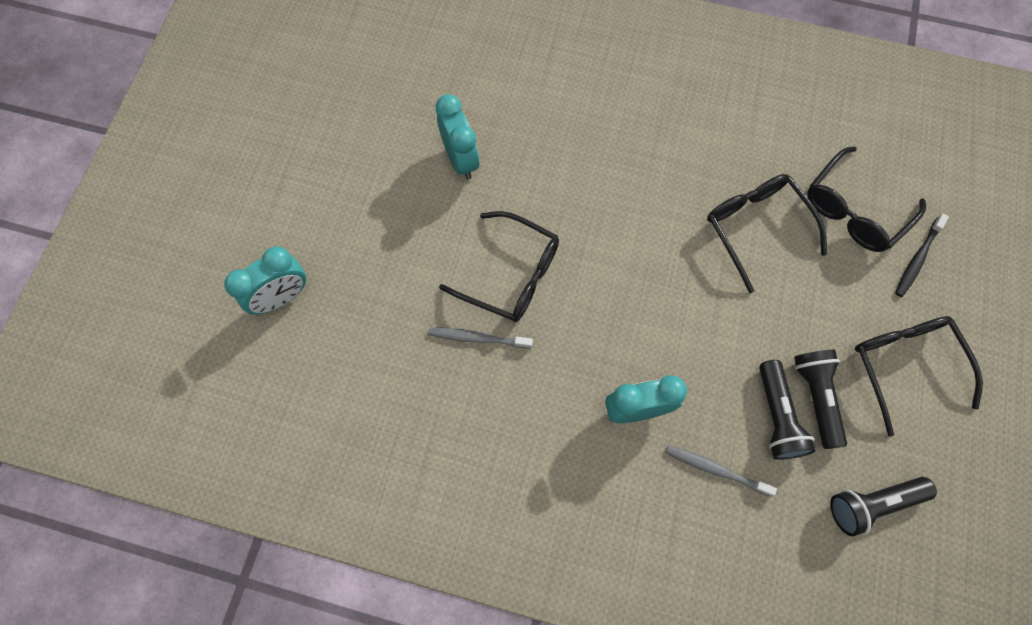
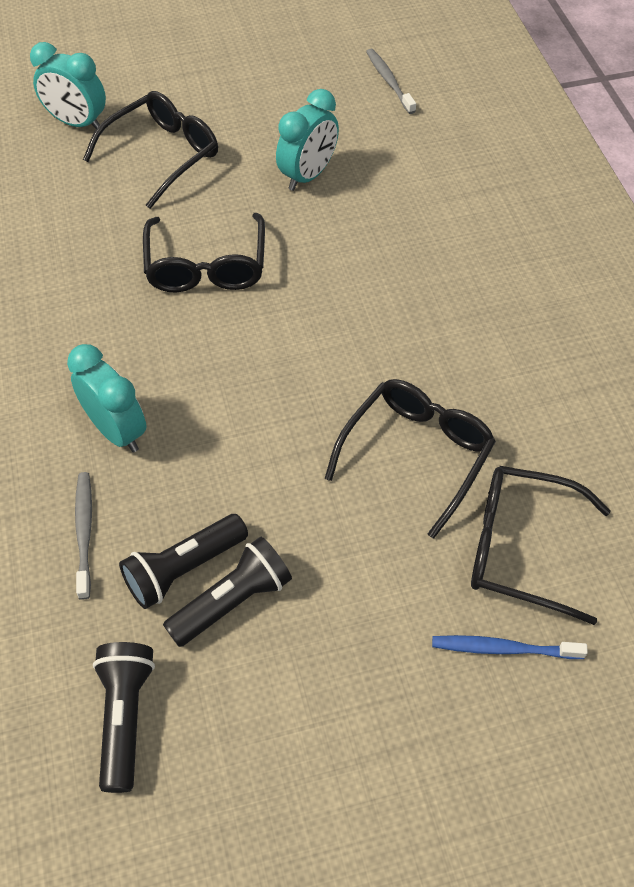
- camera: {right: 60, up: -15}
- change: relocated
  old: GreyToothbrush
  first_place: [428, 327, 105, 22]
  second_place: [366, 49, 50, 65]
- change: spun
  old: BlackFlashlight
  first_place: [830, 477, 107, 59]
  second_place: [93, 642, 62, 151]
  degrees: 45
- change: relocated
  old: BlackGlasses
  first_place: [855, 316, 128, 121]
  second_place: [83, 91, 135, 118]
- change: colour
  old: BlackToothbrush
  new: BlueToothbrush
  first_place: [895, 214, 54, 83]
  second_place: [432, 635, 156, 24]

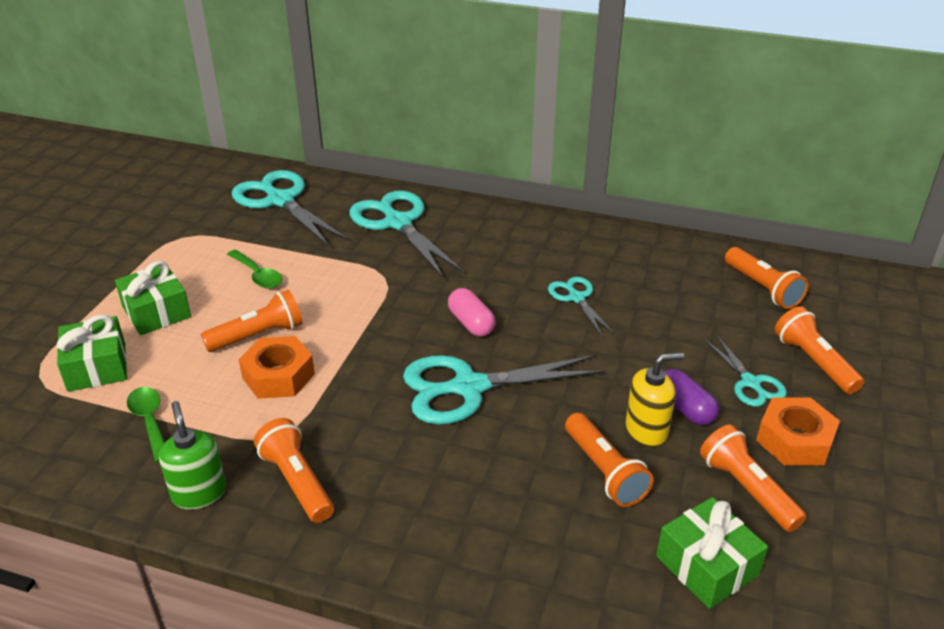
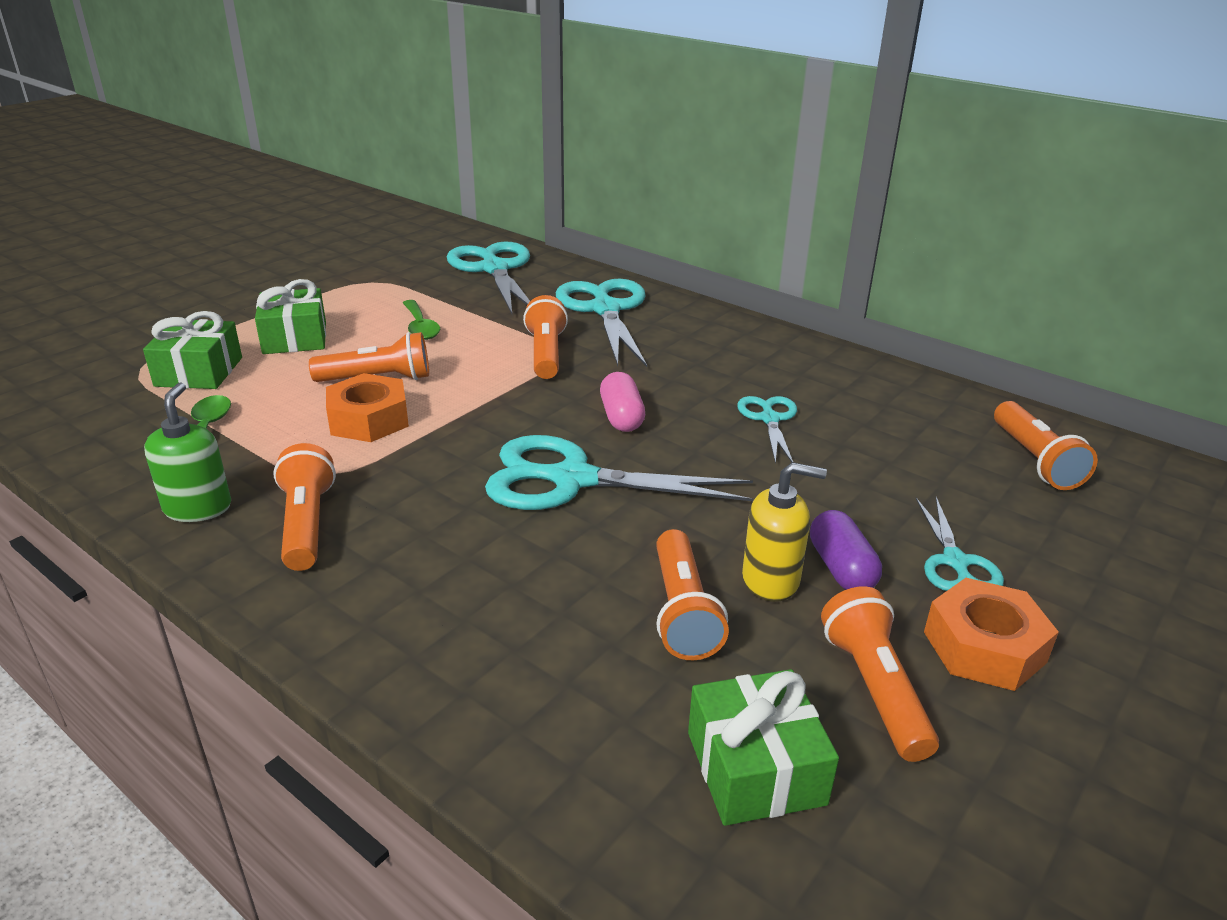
- camera: {right: 20, up: -5}
- change: relocated
  old: OrangeFlashlight
  first_place: [775, 307, 89, 87]
  second_place: [523, 295, 45, 84]

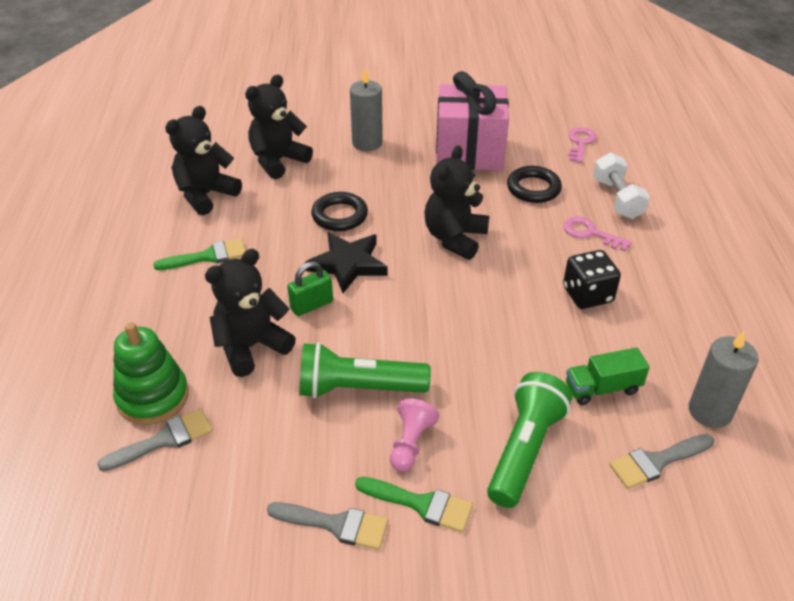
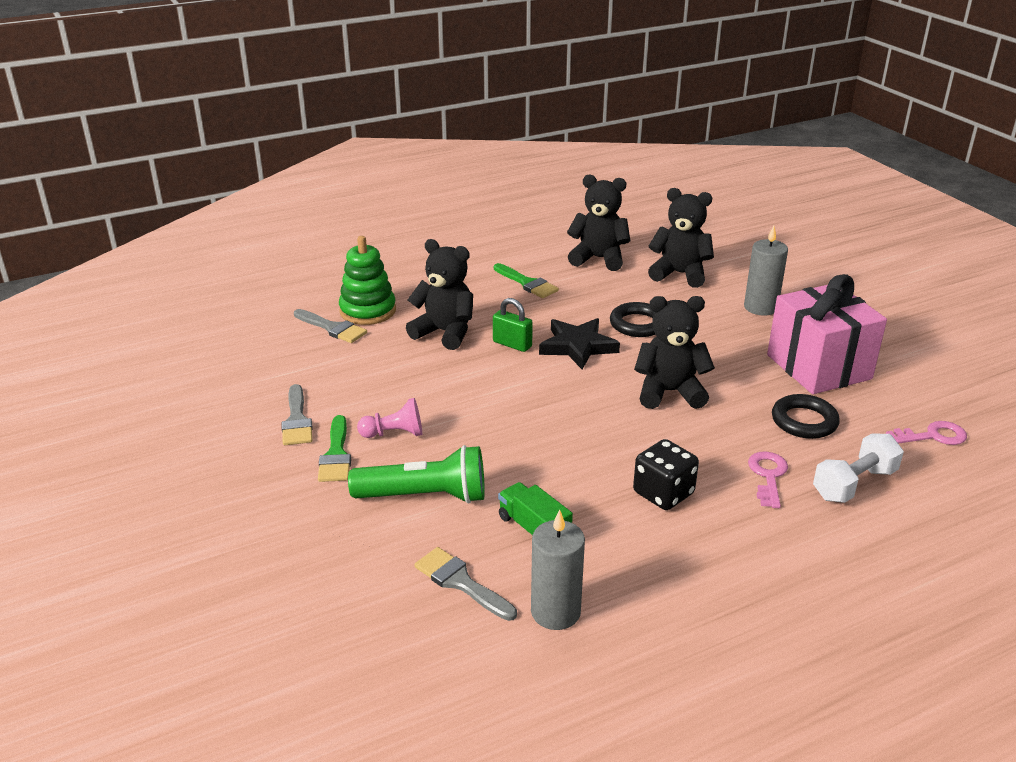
- camera: {right: 65, up: -10}
- change: missing
  old: GreenFlashlight
  first_place: [299, 342, 132, 57]

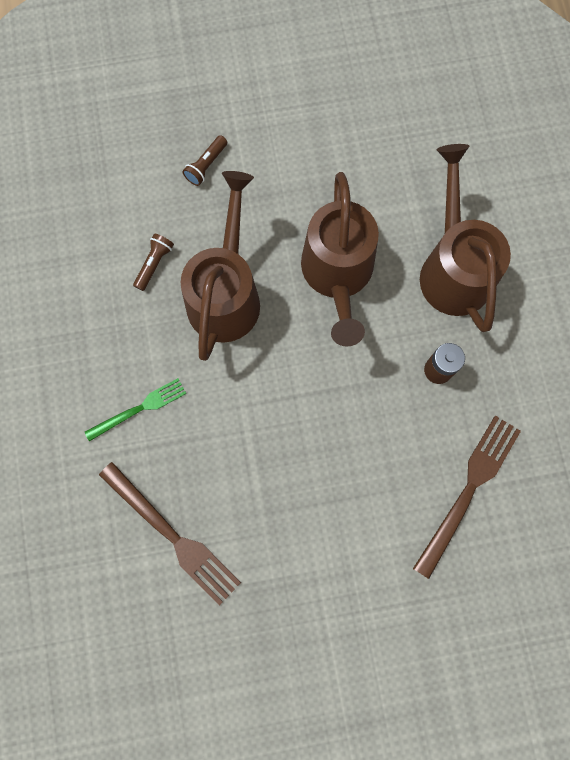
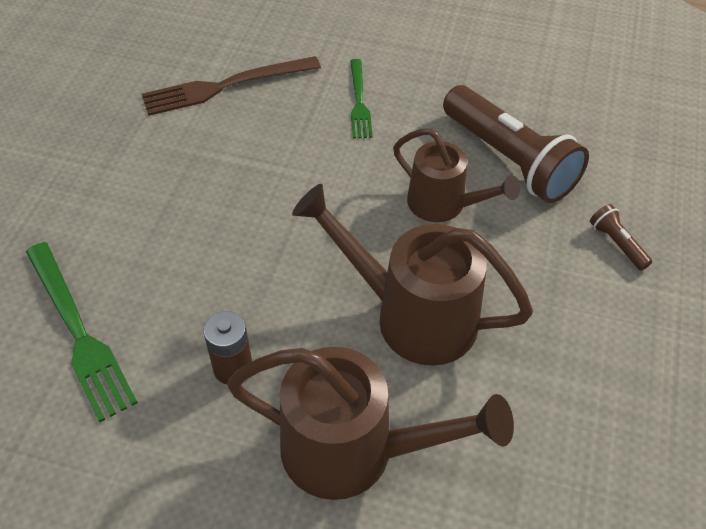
- camera: {right: 115, up: -25}
- change: size
  old: BrownFlashlight
  first_place: [133, 233, 41, 58]
  second_place: [443, 85, 146, 118]
  factor: 2.38
- change: size
  old: BrownWateringCan
  first_place: [181, 171, 79, 190]
  second_place: [393, 128, 127, 94]
  factor: 0.64
- change: colour
  old: BrownFork
  new: GreenFork
  first_place: [413, 415, 108, 164]
  second_place: [26, 242, 112, 181]

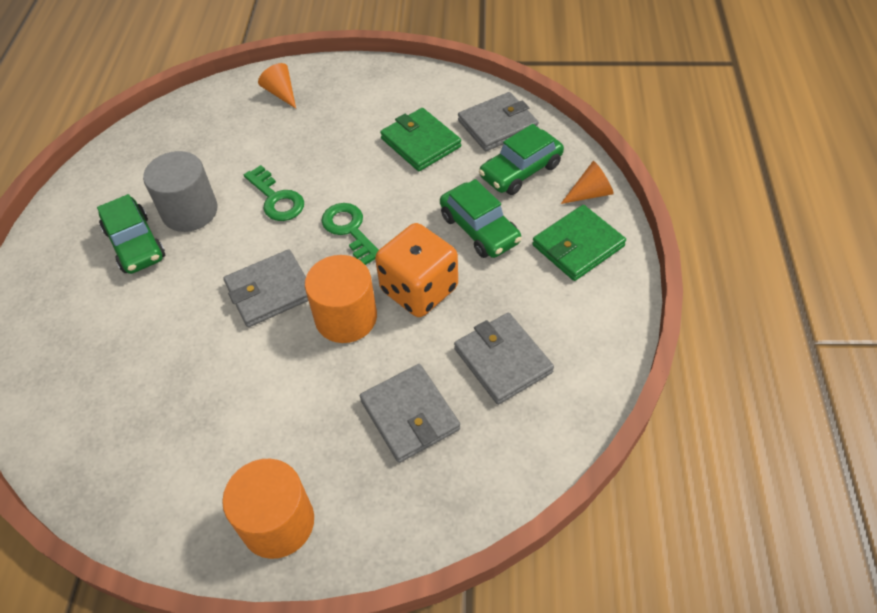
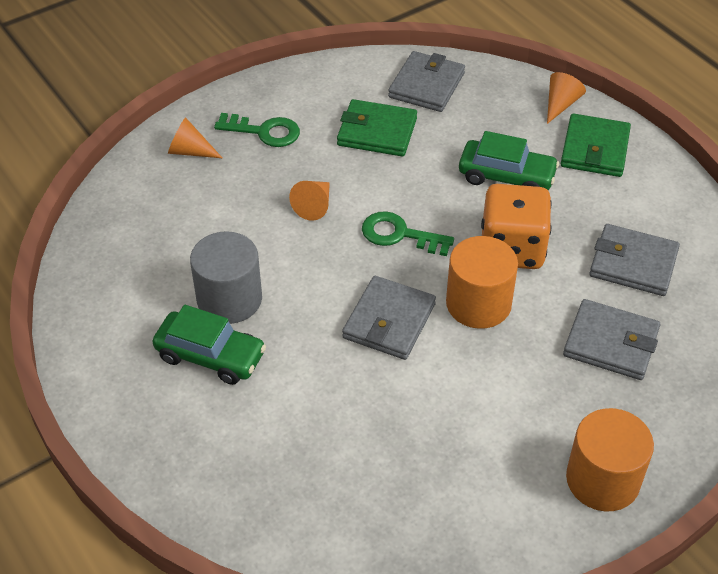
- camera: {right: -40, up: -5}
- change: relocated
  old: GreenKey
  first_place: [244, 165, 60, 56]
  second_place: [214, 113, 86, 34]
- change: missing
  old: GreenCar
  first_place: [479, 124, 85, 71]
- change: appeared
  new: OrangeCone
  second_place: [289, 181, 41, 40]

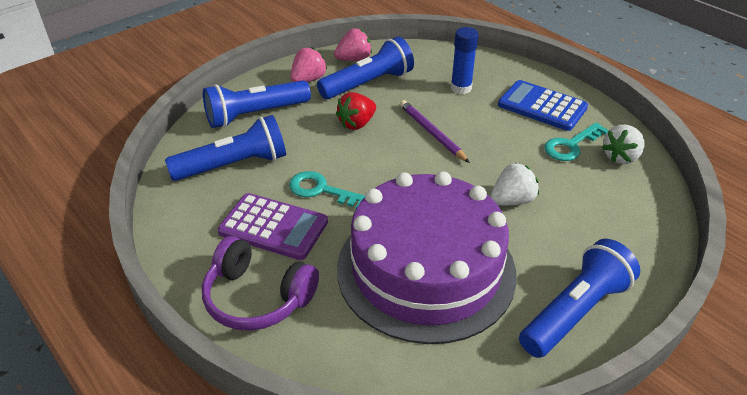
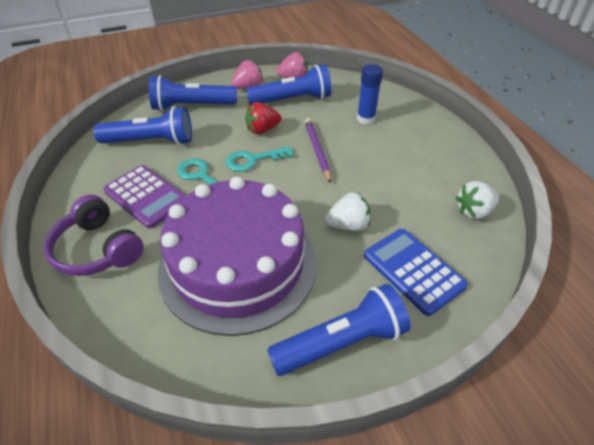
- camera: {right: 20, up: 5}
- change: relocated
  old: BlueCalculator
  first_place: [498, 80, 90, 51]
  second_place: [364, 229, 104, 87]
- change: relocated
  old: TurquoiseKey
  first_place: [544, 122, 65, 39]
  second_place: [225, 146, 69, 26]

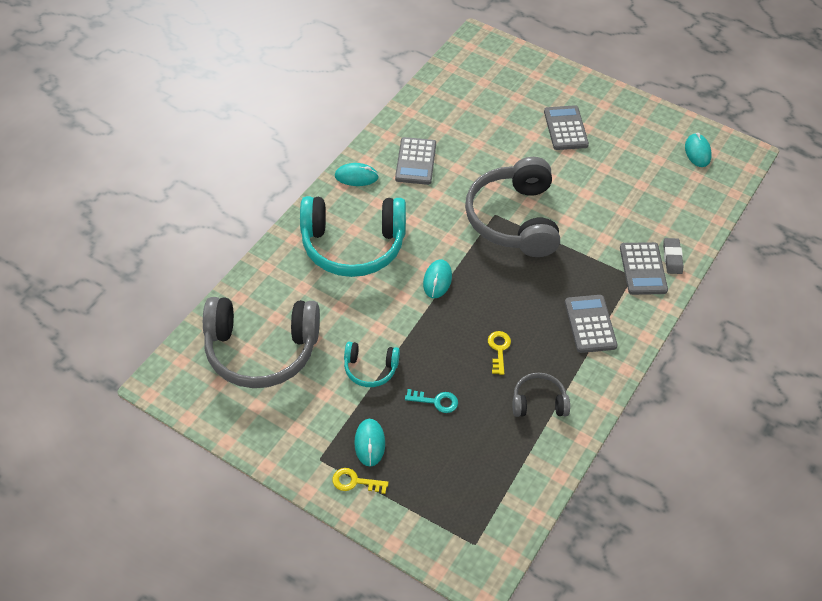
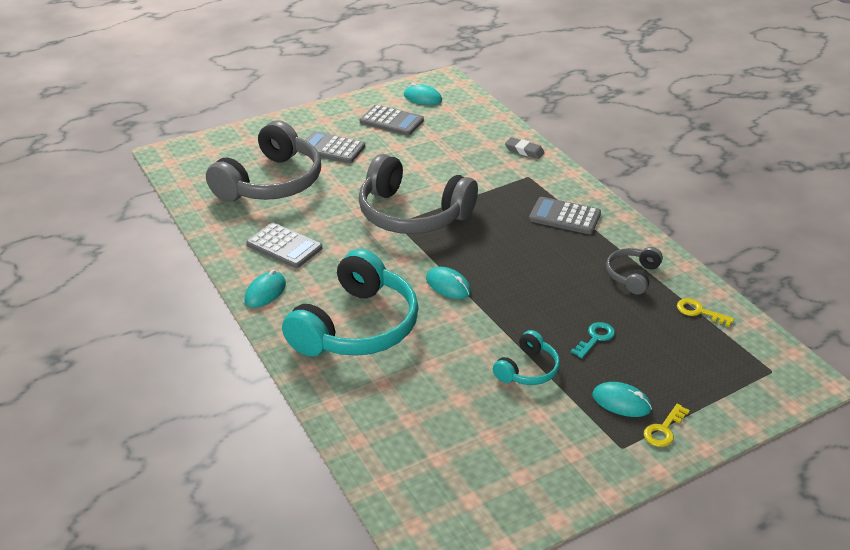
- camera: {right: -60, up: -15}
- change: relocated
  old: GreyHeadphones
  first_place: [203, 297, 117, 91]
  second_place: [206, 120, 115, 82]
- change: relocated
  old: YellowKey
  first_place: [488, 331, 23, 44]
  second_place: [677, 298, 57, 29]
- change: relocated
  old: GreyCalculator
  first_place: [620, 242, 48, 53]
  second_place: [360, 104, 64, 32]

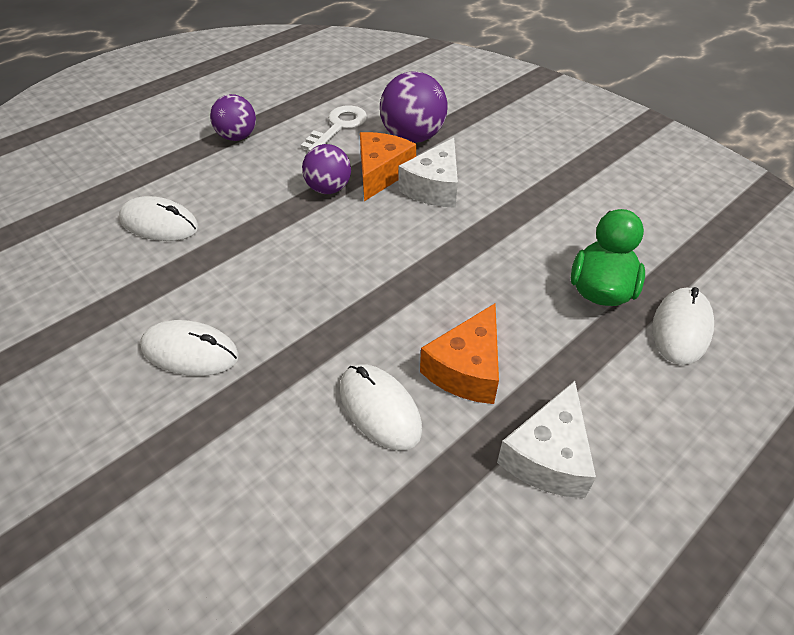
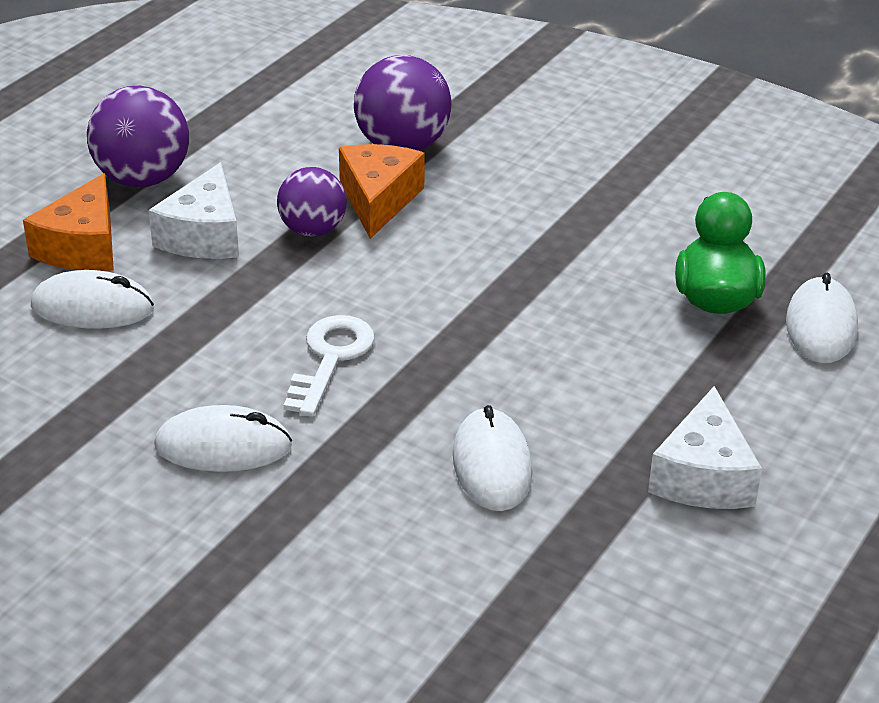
- camera: {right: -15, up: -10}
- change: size
  old: PurpleBall
  first_place: [210, 94, 46, 47]
  second_place: [87, 86, 102, 101]
  factor: 1.5
- change: relocated
  old: WhiteKey
  first_place: [301, 105, 66, 46]
  second_place: [284, 315, 91, 102]
- change: spun
  old: WhiteMouse
  first_place: [340, 364, 82, 86]
  second_place: [453, 405, 80, 106]
  degrees: 45
- change: relocated
  old: WhiteCheese
  first_place: [399, 138, 59, 70]
  second_place: [148, 162, 91, 97]
- change: relocated
  old: OrangeCheese
  first_place: [420, 304, 79, 100]
  second_place: [23, 173, 91, 98]

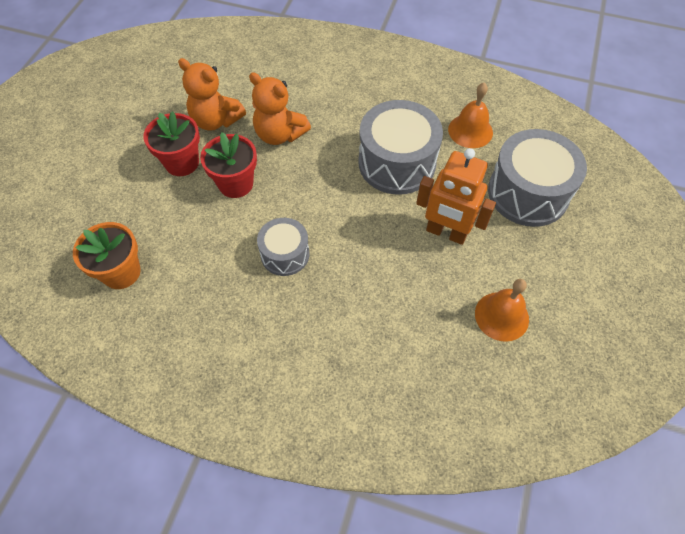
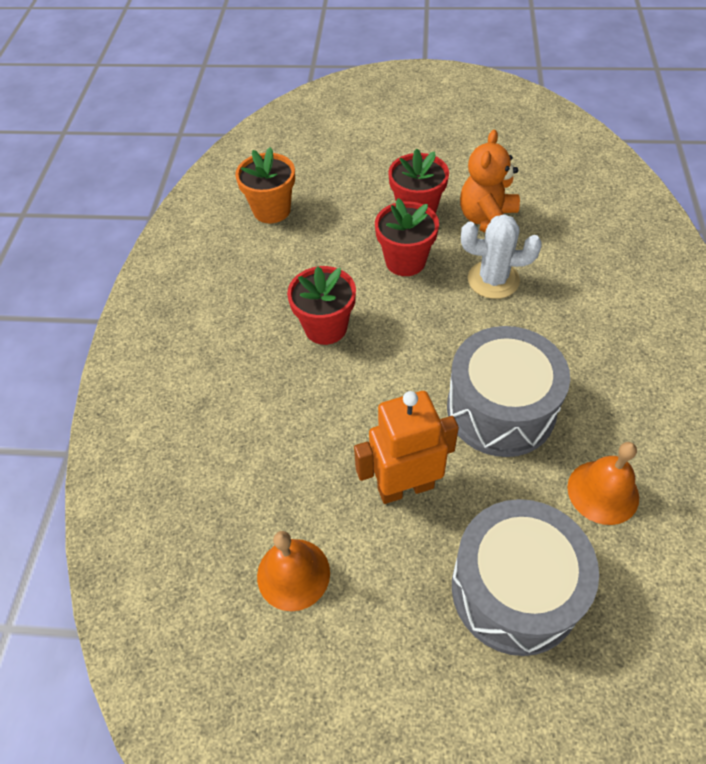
- camera: {right: 80, up: -5}
- change: exchanged
  old: OrangeTeddyBear
  new: WhiteCactus
  first_place: [249, 72, 62, 73]
  second_place: [461, 214, 81, 85]
- change: exchanged
  old: GreyDrum
  new: RedFlowerPot
  first_place: [257, 218, 52, 58]
  second_place: [287, 266, 69, 79]
- change: spun
  old: OrangeRobot
  first_place: [416, 148, 80, 97]
  second_place: [354, 391, 105, 113]
  degrees: 60

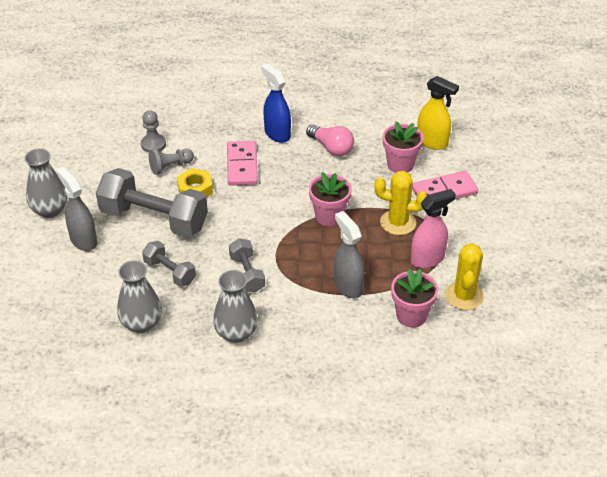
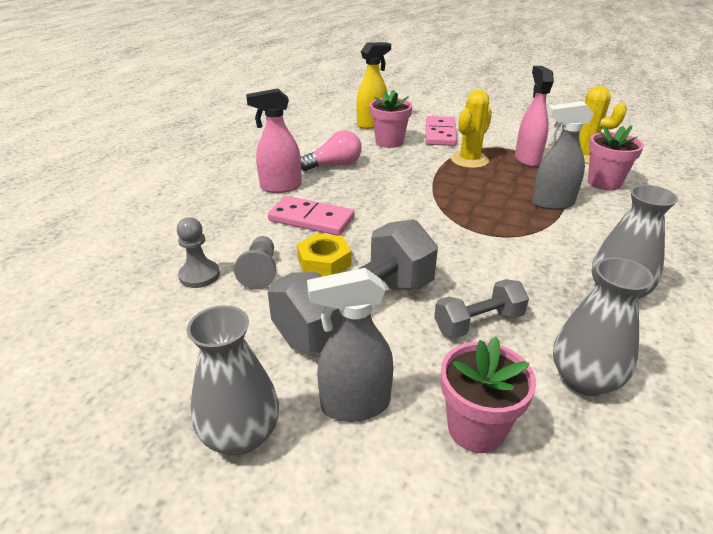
- camera: {right: -65, up: -10}
- change: missing
  old: GreyDumbbell
  first_place: [229, 238, 36, 54]
- change: colour
  old: BlueSprayBottle
  new: PinkSprayBottle
  first_place: [261, 63, 30, 80]
  second_place: [246, 88, 56, 105]
- change: relocated
  old: PinkFlowerPot
  first_place: [309, 172, 43, 54]
  second_place: [440, 336, 96, 117]

